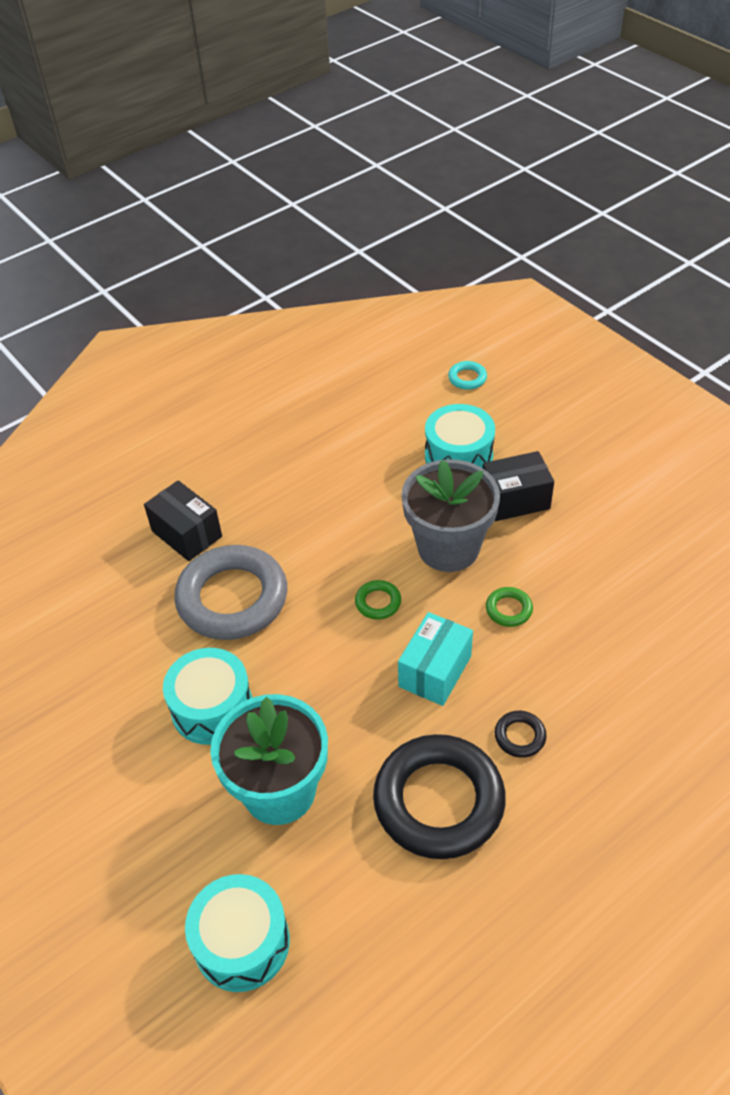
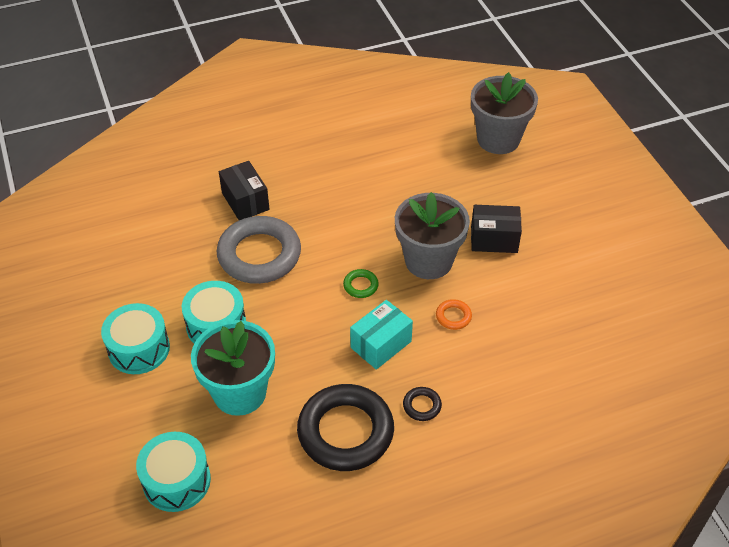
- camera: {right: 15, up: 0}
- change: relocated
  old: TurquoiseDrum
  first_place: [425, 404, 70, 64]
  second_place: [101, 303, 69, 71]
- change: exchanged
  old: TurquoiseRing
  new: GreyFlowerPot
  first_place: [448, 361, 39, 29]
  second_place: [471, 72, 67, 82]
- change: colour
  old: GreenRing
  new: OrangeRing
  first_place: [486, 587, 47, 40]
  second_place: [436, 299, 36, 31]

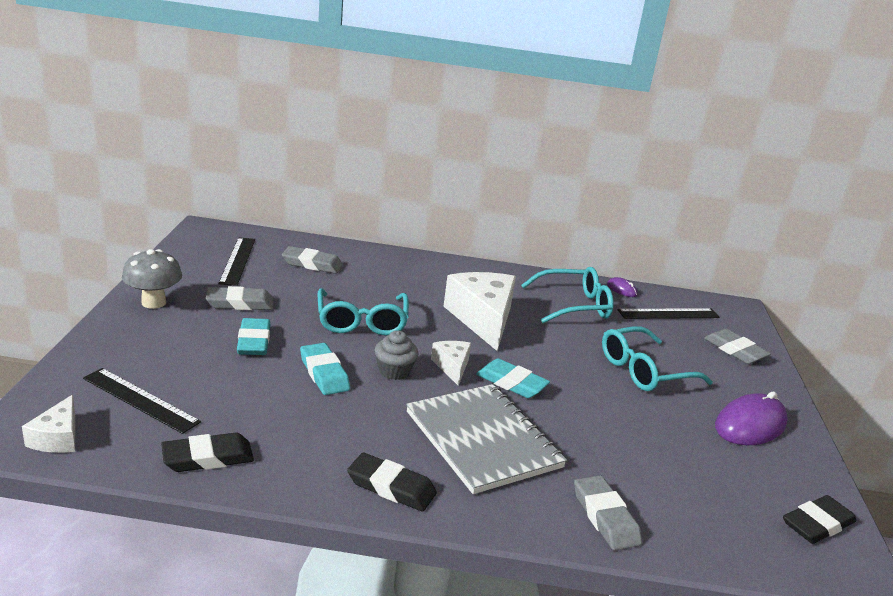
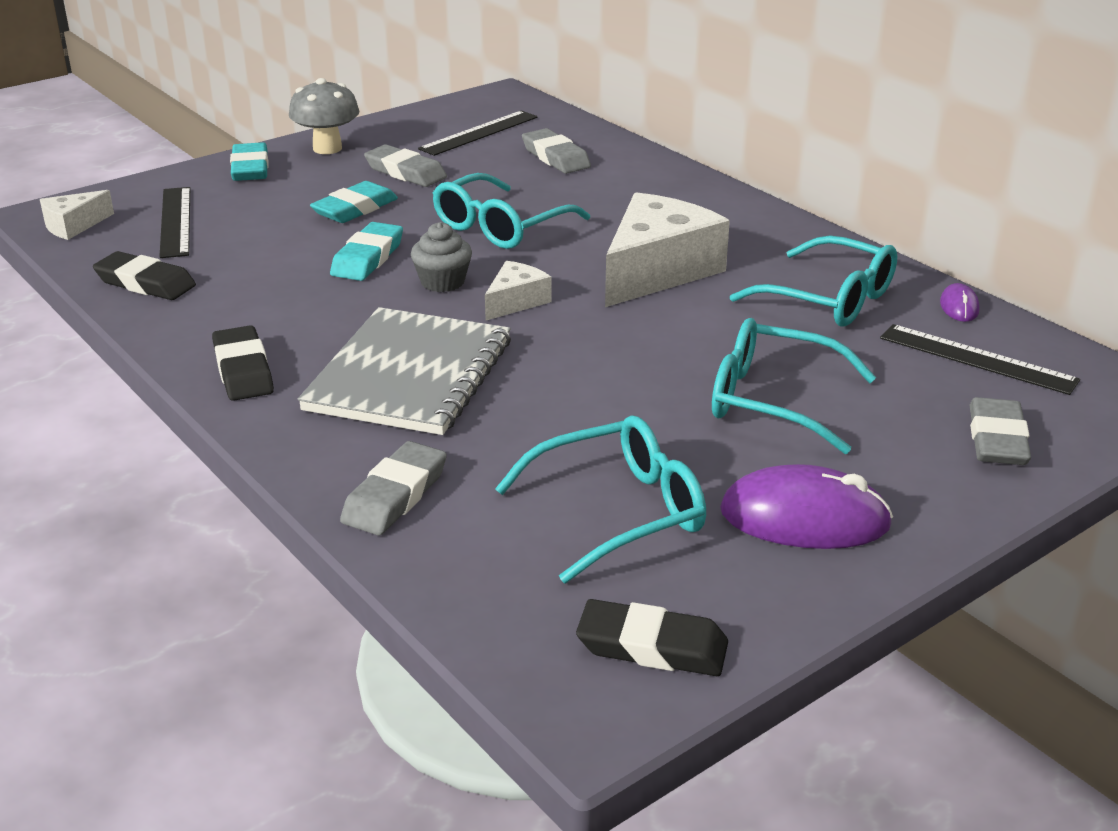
- camera: {right: 50, up: 5}
- change: relocated
  old: TurquoiseEraser
  first_place: [476, 358, 74, 40]
  second_place: [230, 142, 38, 39]
- change: appeared
  new: TurquoiseGlasses
  second_place: [495, 416, 211, 168]

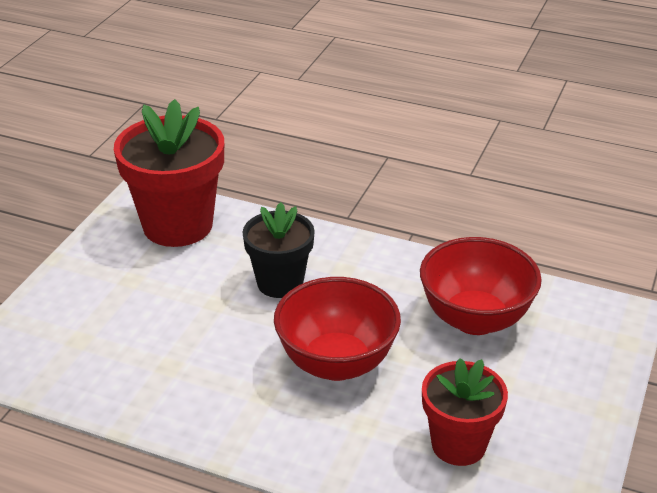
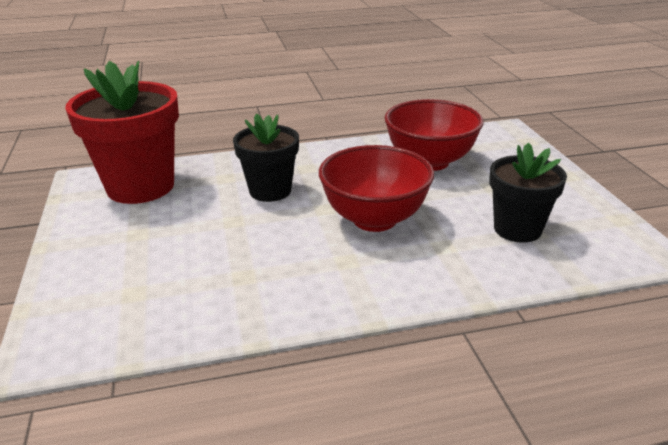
- camera: {right: -35, up: -5}
- change: colour
  old: RedFlowerPot
  new: BlackFlowerPot
  first_place: [422, 358, 86, 108]
  second_place: [489, 143, 78, 100]

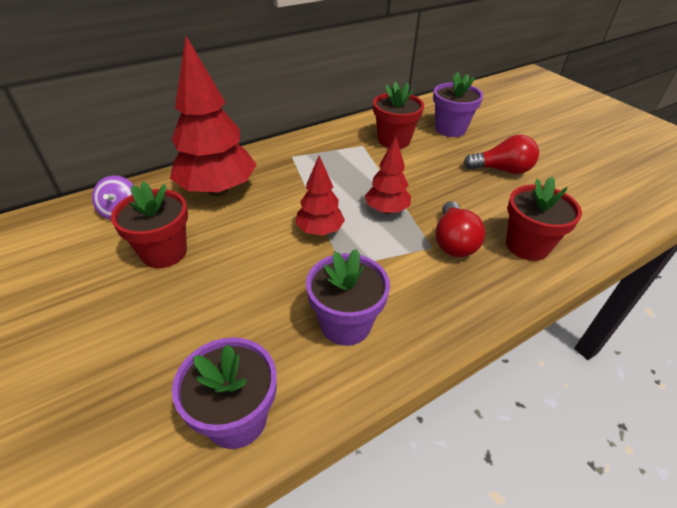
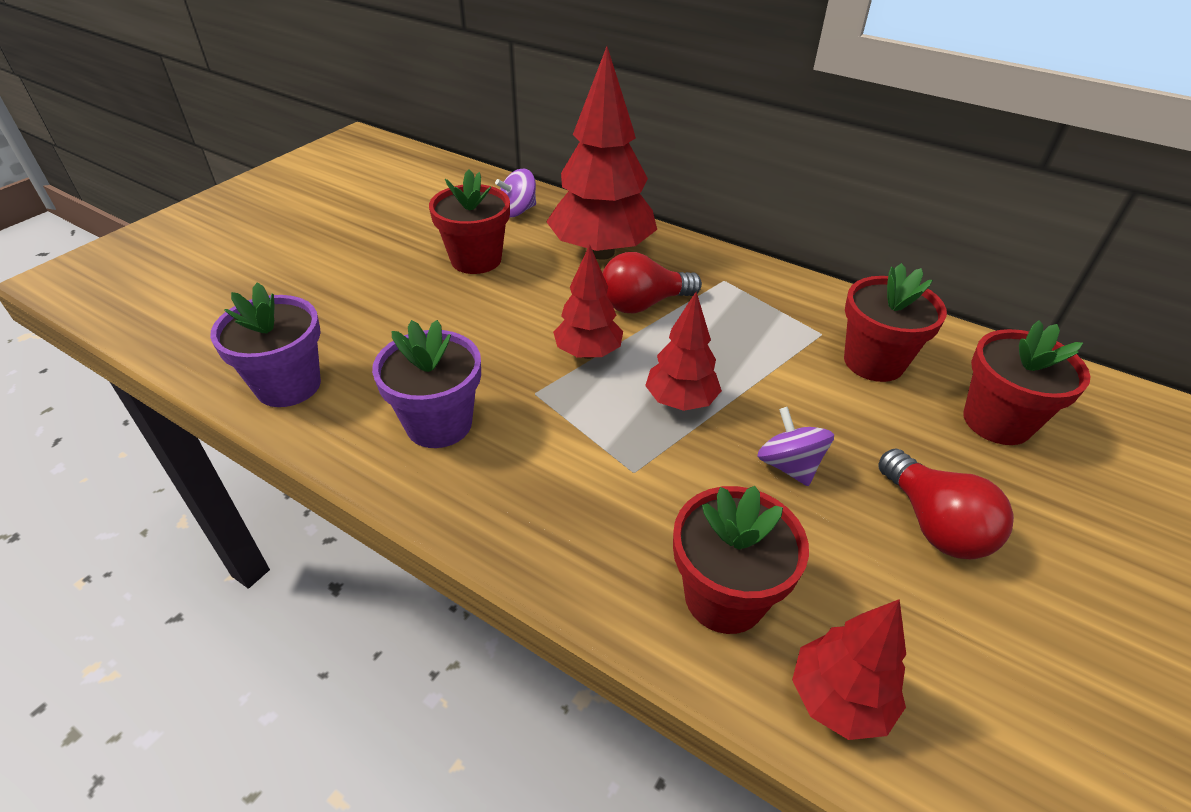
- camera: {right: 65, up: 0}
- change: colour
  old: PurpleFlowerPot
  new: RedFlowerPot
  first_place: [433, 72, 50, 65]
  second_place: [963, 320, 127, 125]
- change: relocated
  old: RedLightBulb
  first_place: [435, 201, 50, 56]
  second_place: [602, 252, 100, 62]
- change: appeared
  new: PurpleSpinningTop
  second_place: [757, 407, 77, 79]
- change: appeared
  new: RedTree
  second_place: [792, 599, 114, 141]

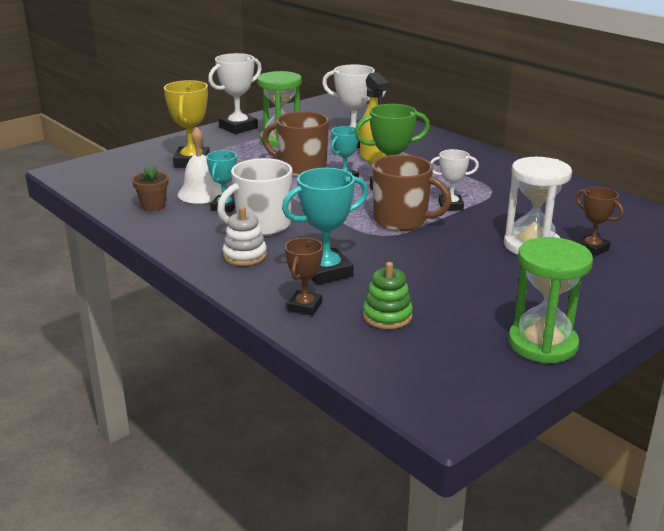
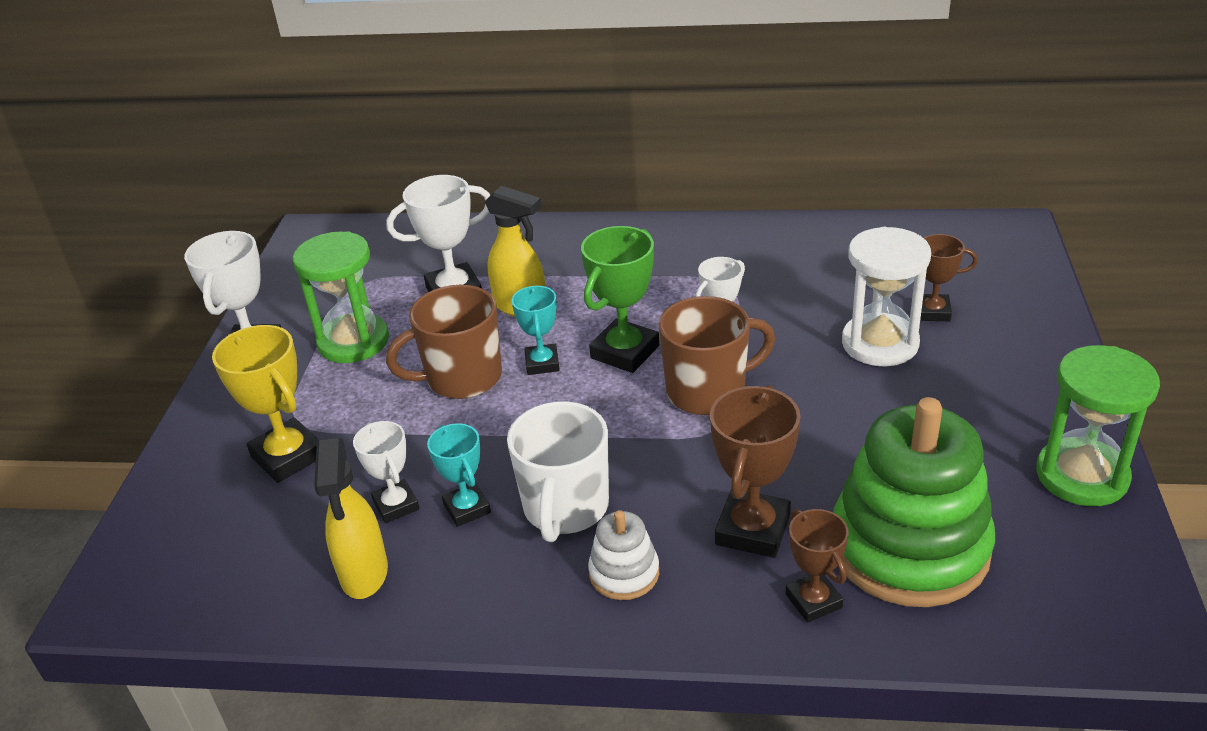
- camera: {right: -40, up: 10}
- change: exchanged
  old: BrownFlowerPot
  new: YellowSprayBottle
  first_place: [132, 166, 37, 45]
  second_place: [314, 438, 74, 161]
- change: exchanged
  old: WhiteBell
  new: WhiteTrophy
  first_place: [178, 127, 44, 77]
  second_place: [353, 421, 66, 102]
- change: colour
  old: TurquoiseTrophy
  new: BrownTrophy
  first_place: [282, 168, 86, 117]
  second_place: [710, 385, 91, 173]
- change: size
  old: GreenStackingToy
  first_place: [363, 262, 50, 67]
  second_place: [833, 397, 162, 210]
  factor: 2.21

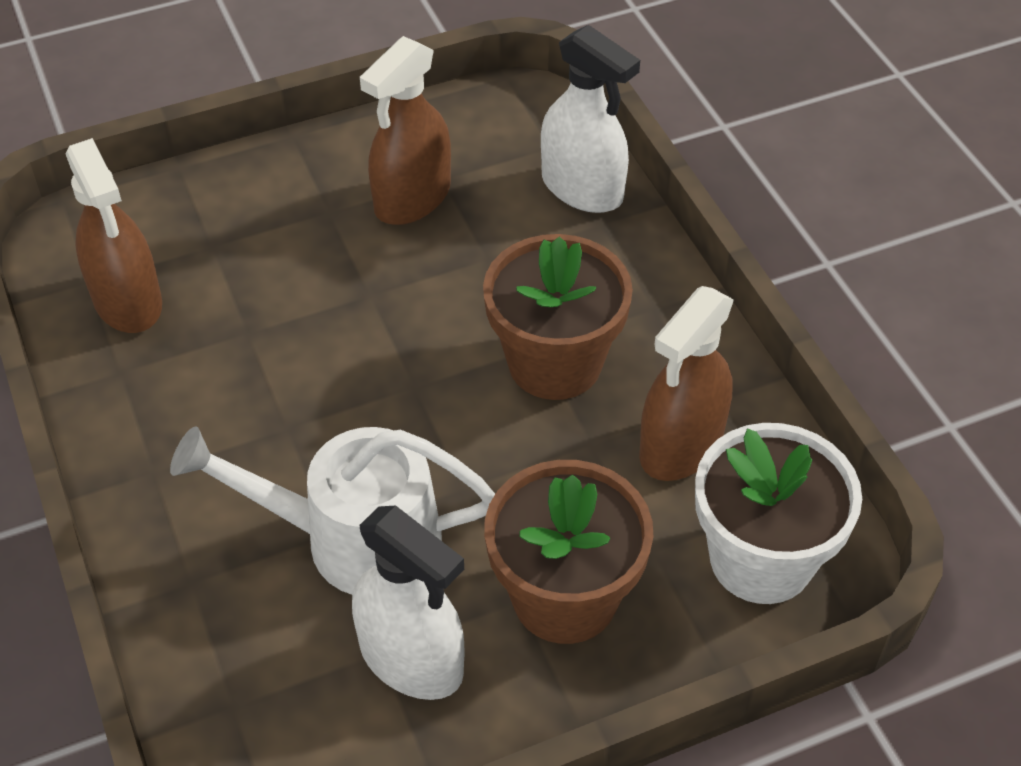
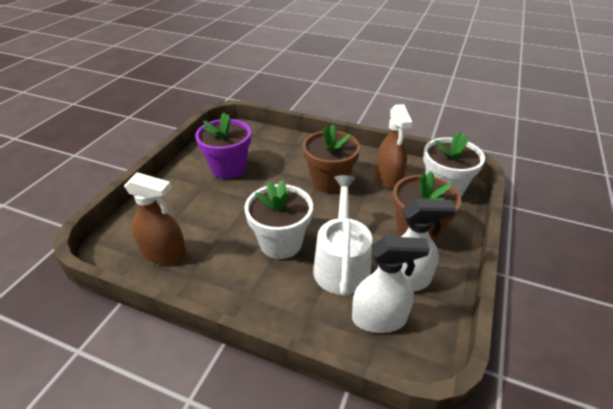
- camera: {right: -45, up: -10}
- change: spun
  old: WhiteWateringCan
  first_place: [170, 427, 325, 168]
  second_place: [313, 175, 59, 121]
  degrees: 135
- change: exchanged
  old: BrownSprayBottle
  new: PurpleFlowerPot
  first_place: [360, 36, 91, 189]
  second_place: [195, 113, 56, 66]
- change: relocated
  old: WhiteSprayBottle
  first_place: [541, 25, 99, 188]
  second_place: [352, 236, 78, 97]
- change: appeared
  new: WhiteFlowerPot
  second_place: [244, 180, 69, 79]

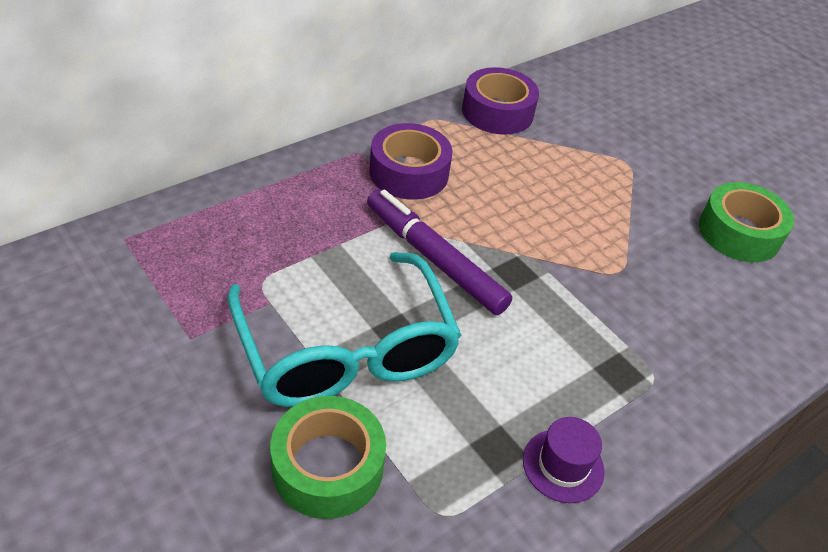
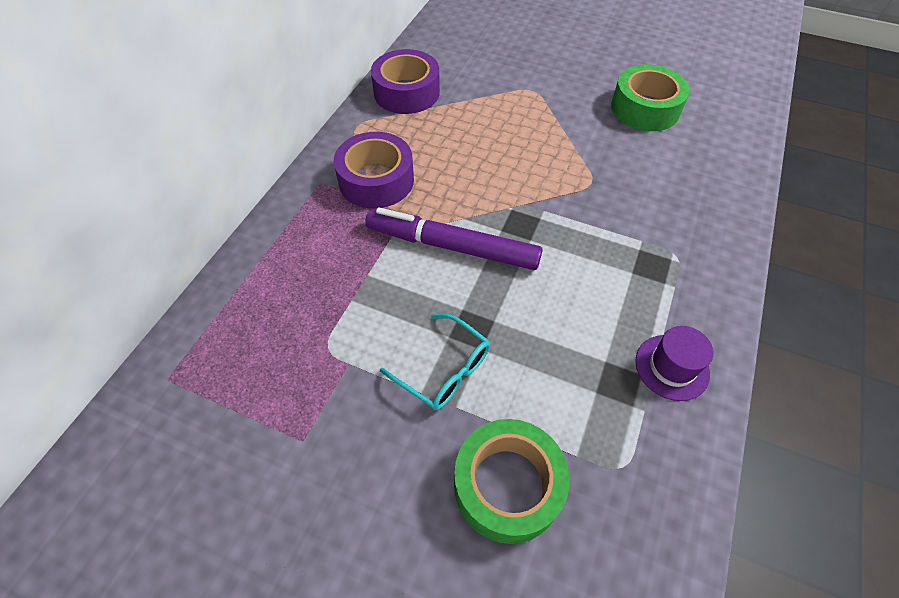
- camera: {right: -25, up: 10}
- change: size
  old: TurquoiseGlasses
  first_place: [227, 252, 235, 155]
  second_place: [380, 314, 110, 96]
  factor: 0.47

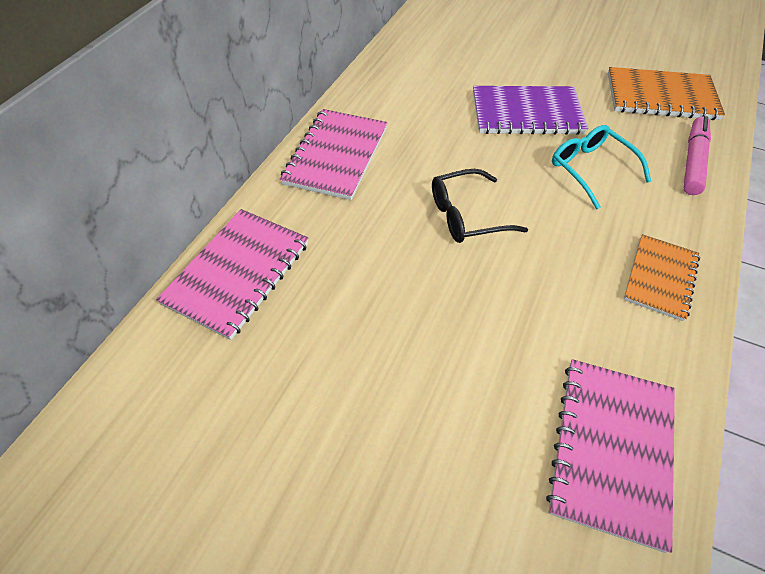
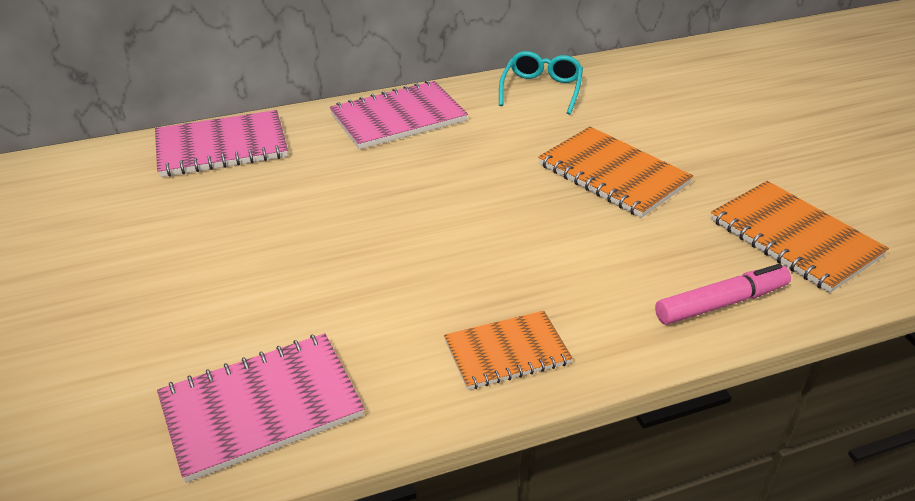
- camera: {right: 45, up: -15}
- change: missing
  old: BlackGlasses
  first_place: [432, 169, 96, 74]
- change: colour
  old: PurpleNotebook
  new: OrangeNotebook
  first_place: [473, 86, 115, 49]
  second_place: [538, 127, 155, 91]
- change: relocated
  old: TurquoiseGlasses
  first_place: [552, 125, 99, 84]
  second_place: [499, 51, 84, 64]

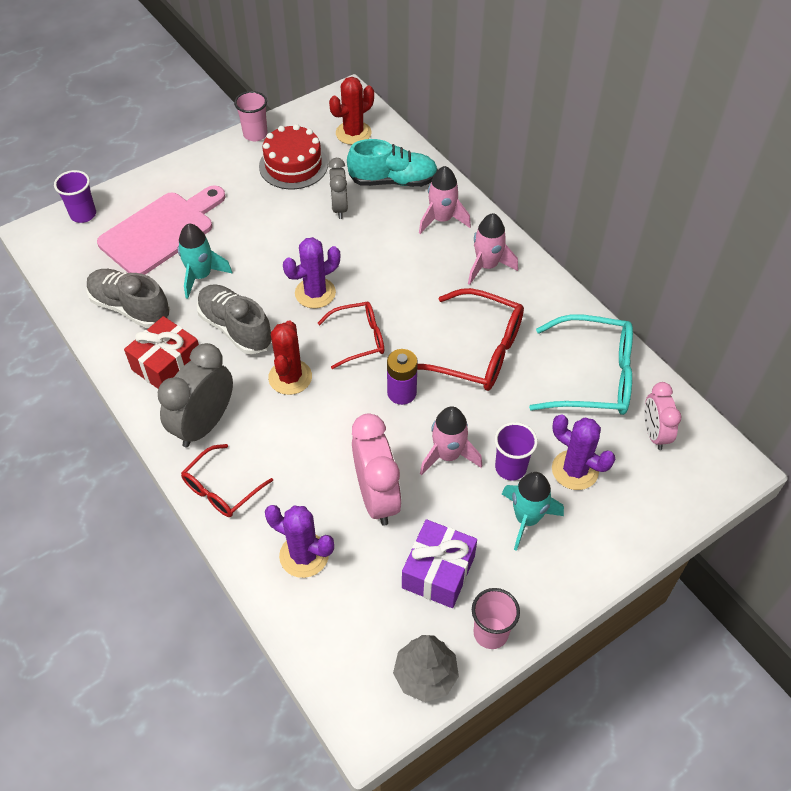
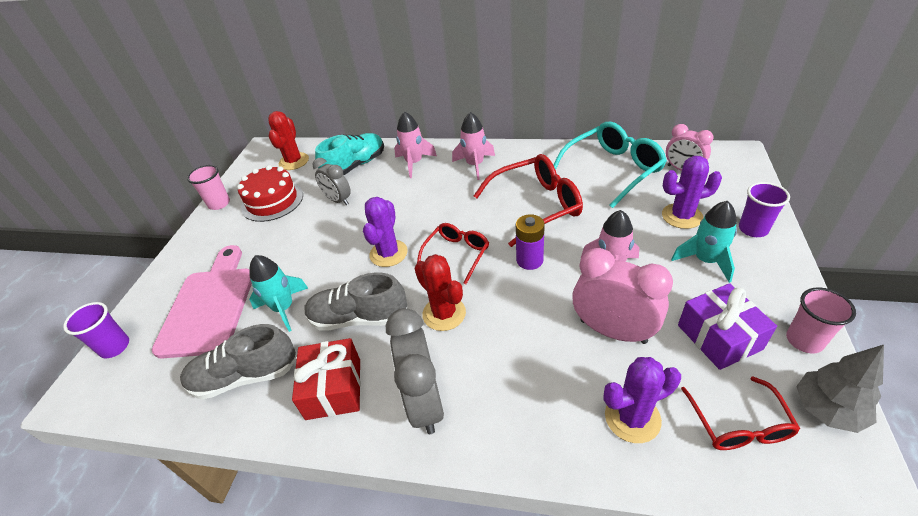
- camera: {right: -40, up: -10}
- change: relocated
  old: RedGlasses
  first_place: [181, 444, 92, 73]
  second_place: [681, 376, 119, 74]
- change: relocated
  old: PurpleCup
  first_place: [495, 422, 43, 58]
  second_place: [739, 182, 51, 55]

